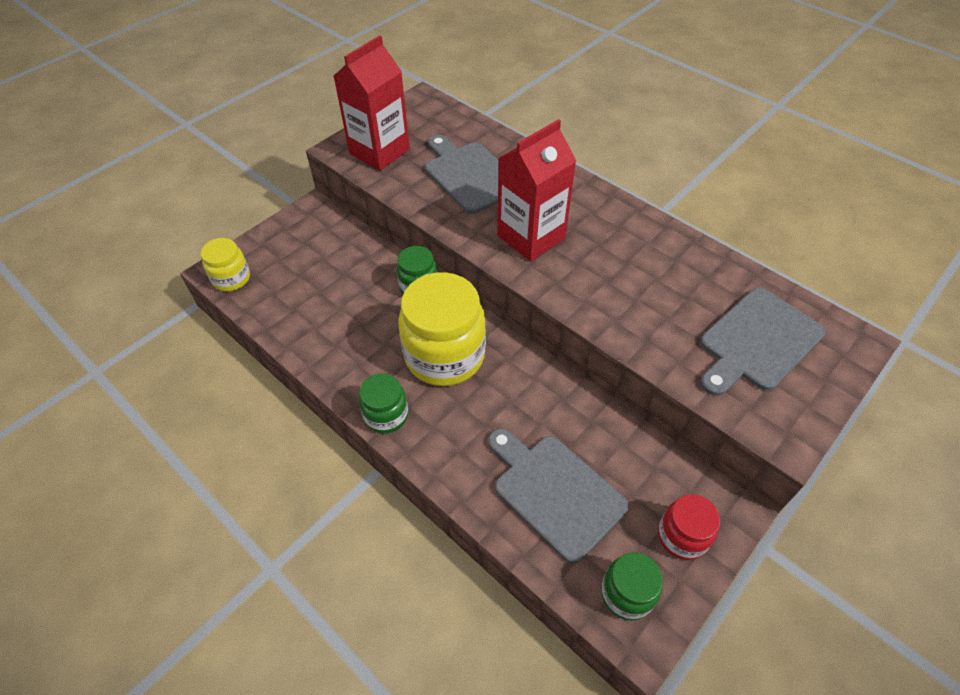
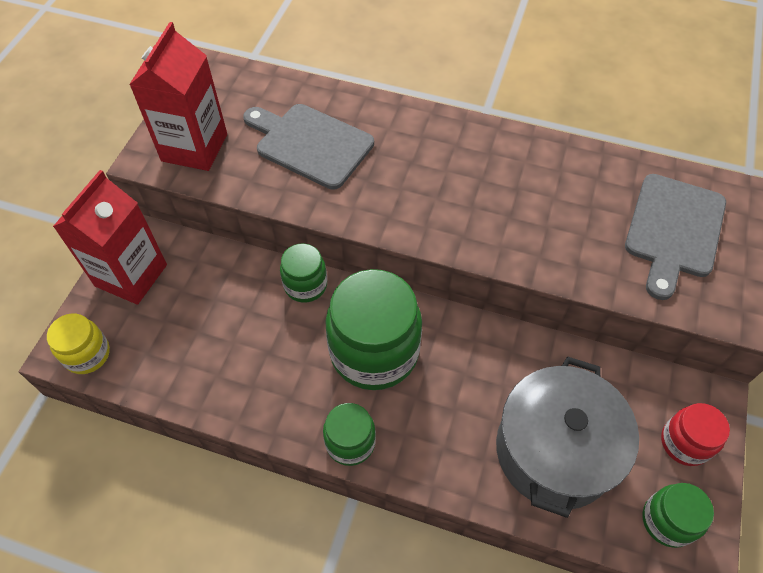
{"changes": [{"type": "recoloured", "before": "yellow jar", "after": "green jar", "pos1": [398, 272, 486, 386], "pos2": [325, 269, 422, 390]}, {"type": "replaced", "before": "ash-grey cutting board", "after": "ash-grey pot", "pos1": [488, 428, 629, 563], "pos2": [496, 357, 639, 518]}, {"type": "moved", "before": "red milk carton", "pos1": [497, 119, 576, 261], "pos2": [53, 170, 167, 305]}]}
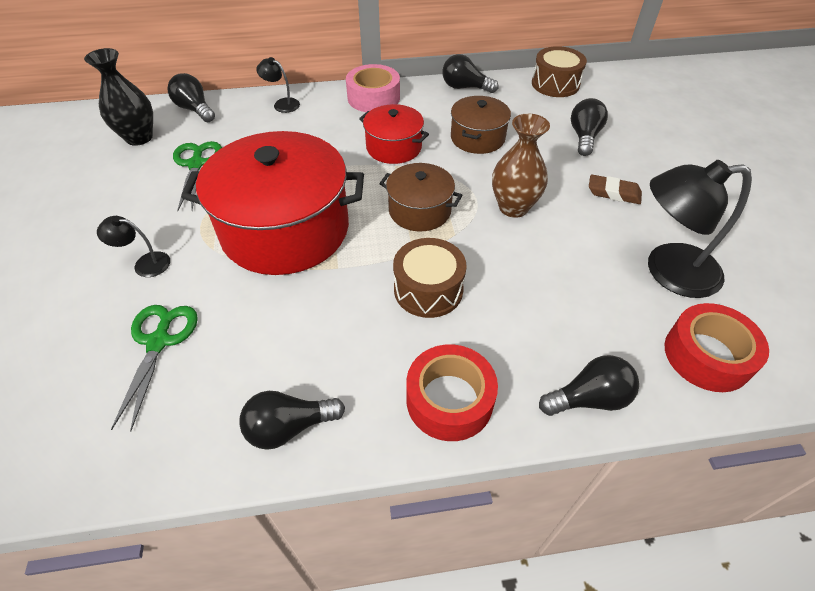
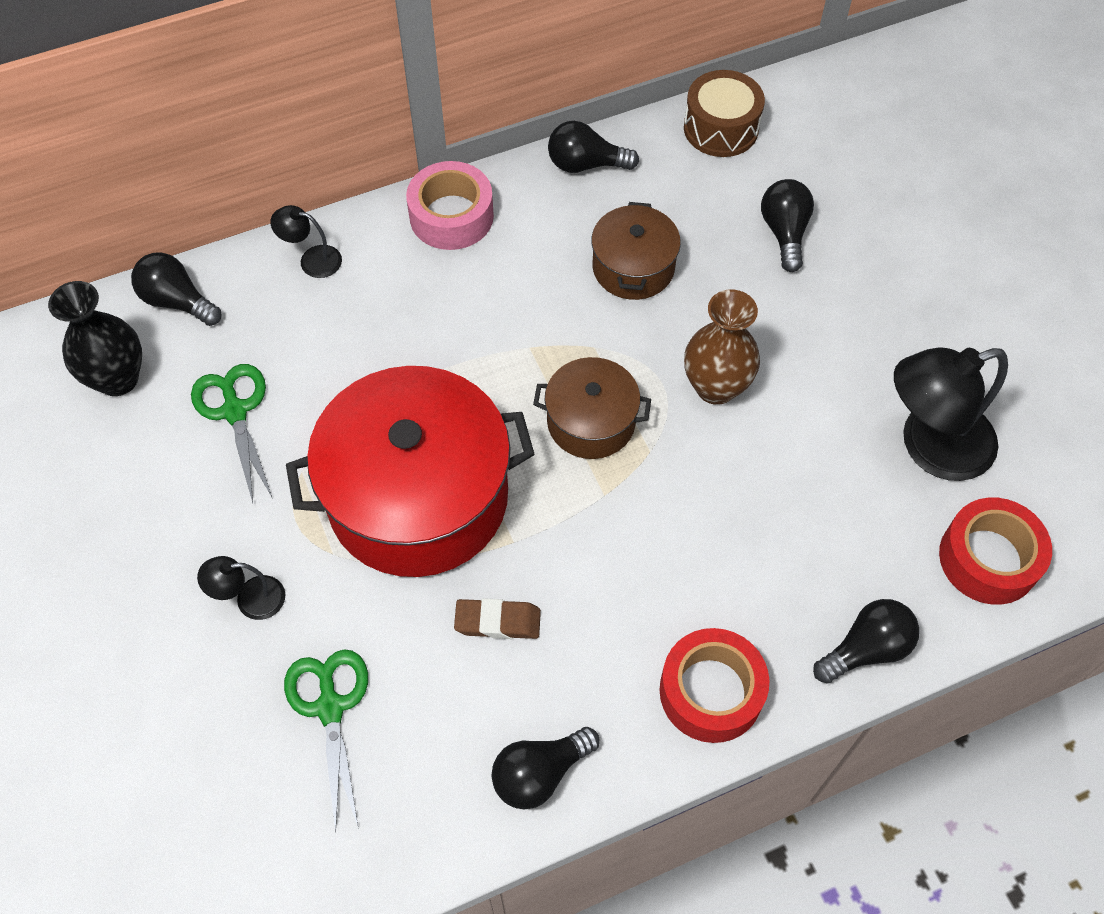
{"changes": [{"type": "removed", "before": "red pot", "pos1": [359, 104, 429, 164]}, {"type": "removed", "before": "russet toy drum", "pos1": [393, 238, 466, 318]}, {"type": "moved", "before": "russet eraser", "pos1": [589, 174, 642, 204], "pos2": [454, 598, 541, 639]}]}
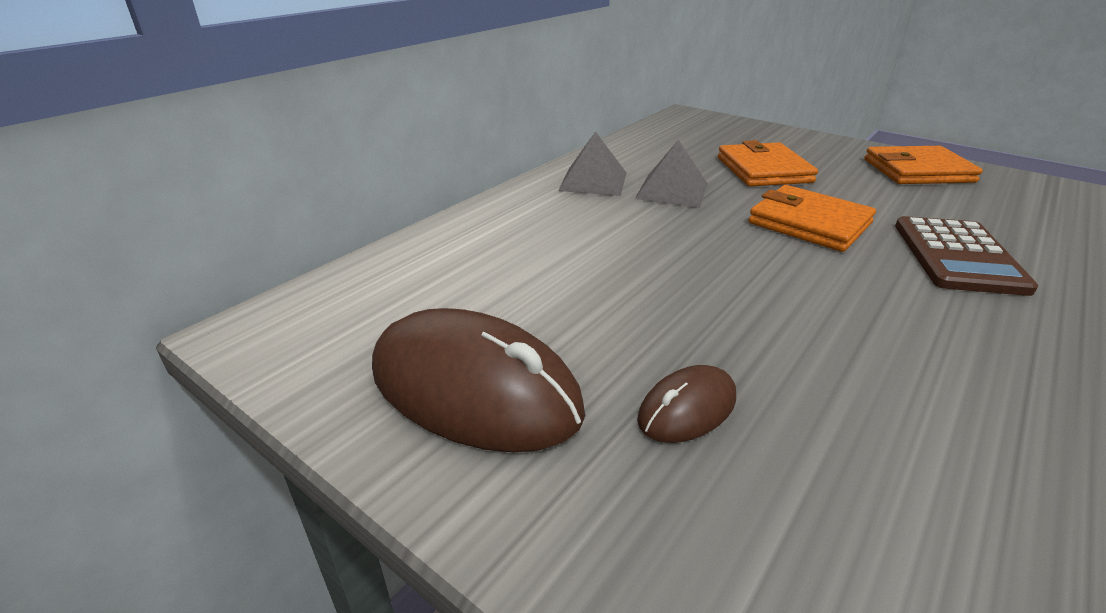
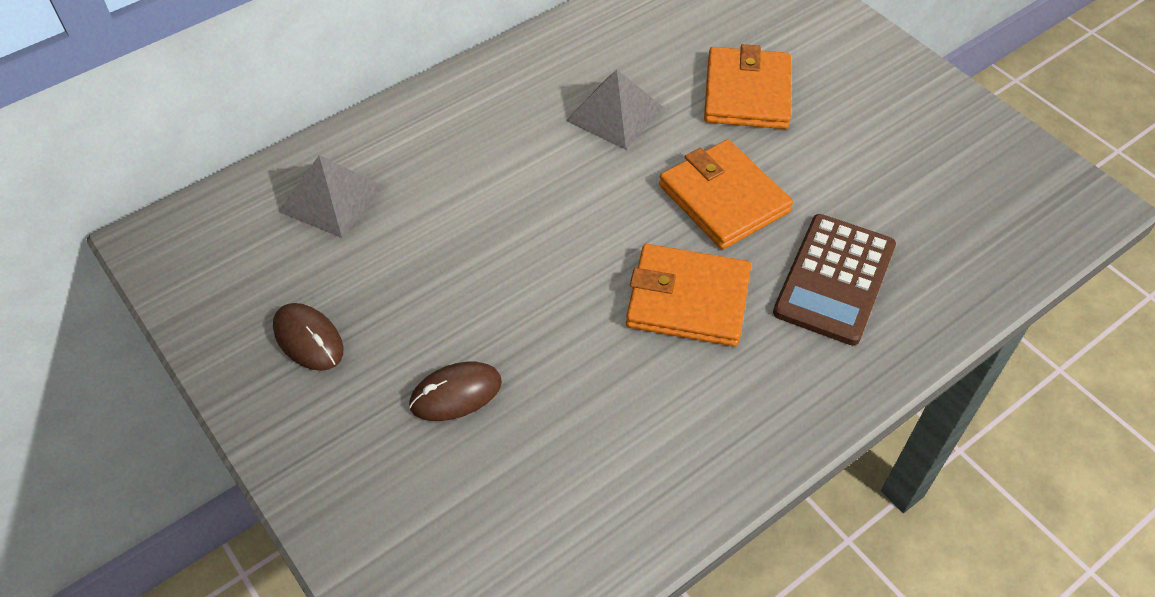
{"changes": [{"type": "resized", "before": "russet computer mouse", "pos1": [372, 308, 585, 452], "pos2": [273, 303, 343, 371], "scale": 0.49}, {"type": "moved", "before": "ash-grey pyramid shape", "pos1": [558, 131, 626, 196], "pos2": [278, 155, 383, 238]}, {"type": "moved", "before": "orange card wallet", "pos1": [864, 146, 983, 184], "pos2": [626, 244, 751, 347]}]}
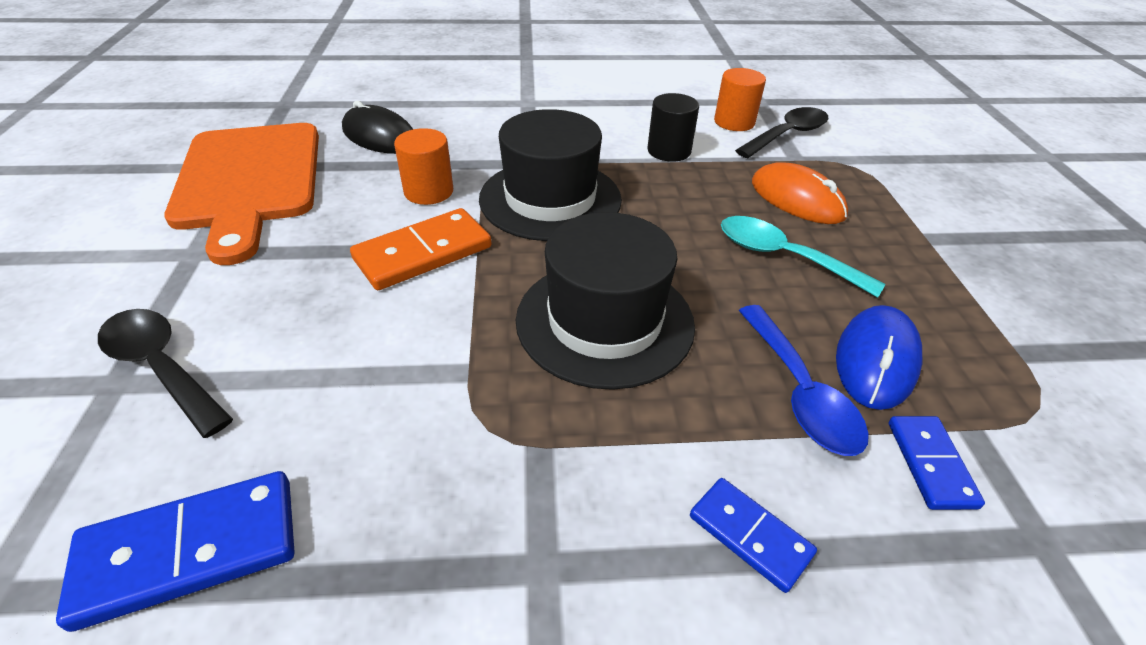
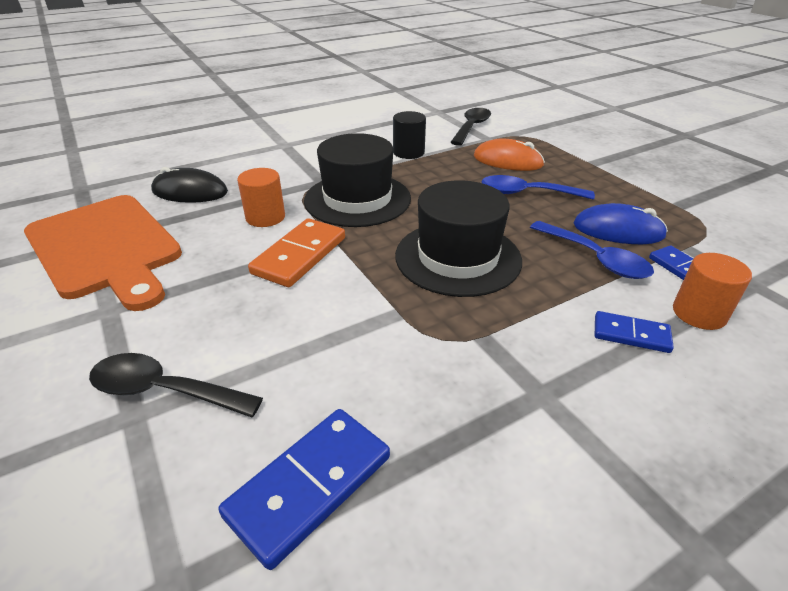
{"changes": [{"type": "moved", "before": "orange cylinder shape", "pos1": [714, 68, 766, 131], "pos2": [673, 253, 752, 330]}, {"type": "recoloured", "before": "turquoise tablespoon", "after": "cobalt tablespoon", "pos1": [721, 216, 885, 298], "pos2": [481, 175, 595, 200]}, {"type": "turned", "before": "cobalt computer mouse", "pos1": [836, 305, 922, 410], "pos2": [573, 203, 668, 244], "turn": -75}]}
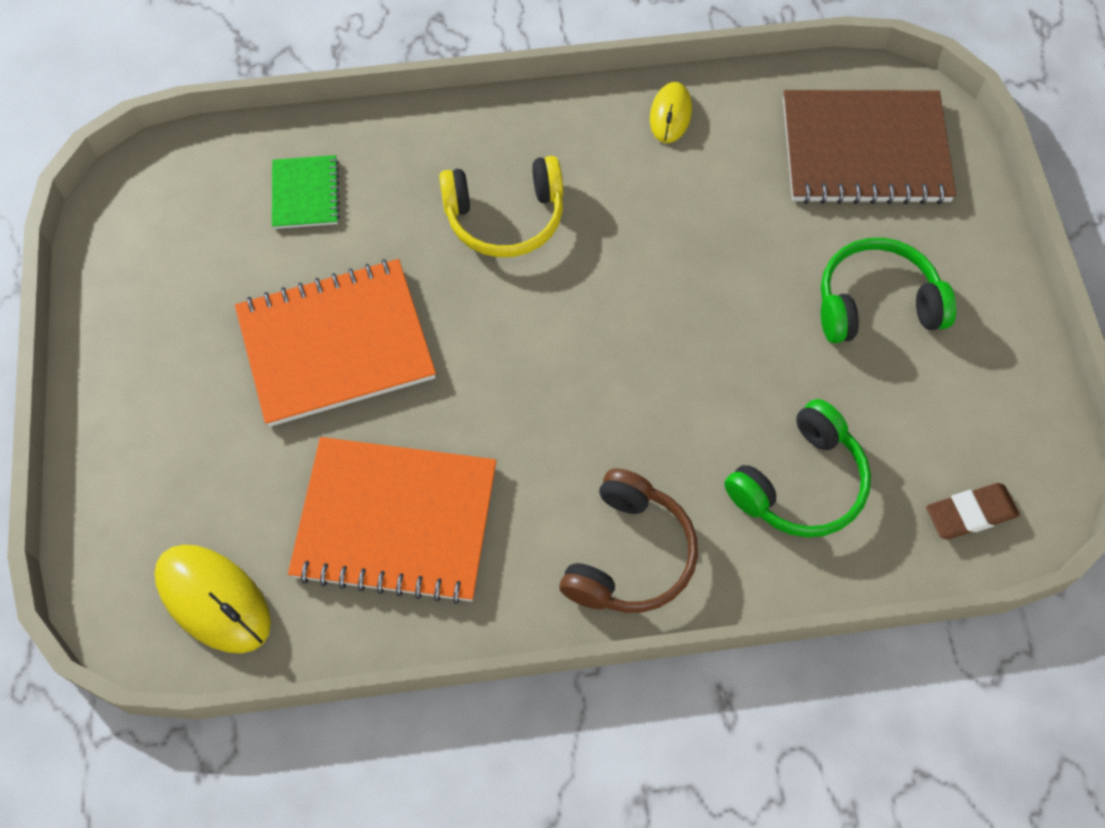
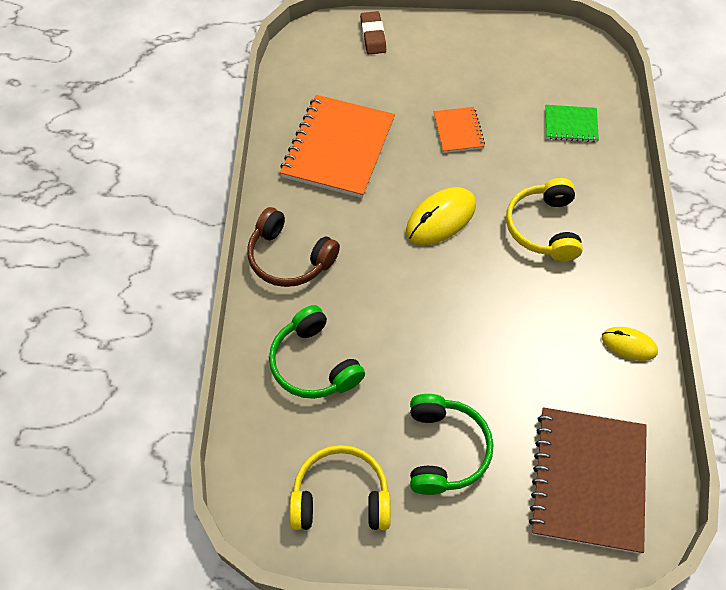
{"changes": [{"type": "moved", "before": "yellow computer mouse", "pos1": [154, 545, 271, 653], "pos2": [406, 187, 476, 245]}, {"type": "resized", "before": "orange notepad", "pos1": [235, 259, 436, 427], "pos2": [434, 107, 485, 153], "scale": 0.49}, {"type": "moved", "before": "russet eraser", "pos1": [926, 483, 1020, 539], "pos2": [360, 11, 386, 54]}, {"type": "added", "after": "yellow headphones", "pos2": [289, 445, 391, 530]}]}
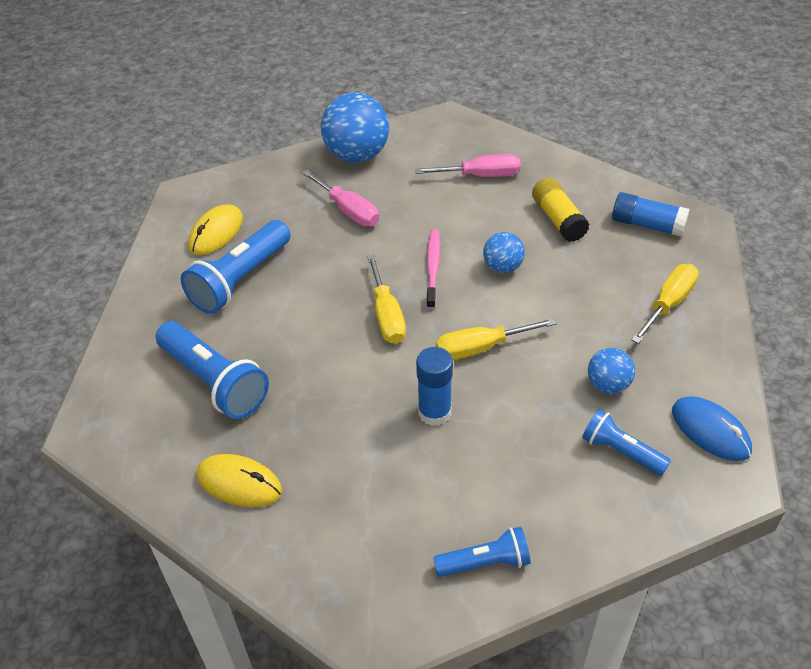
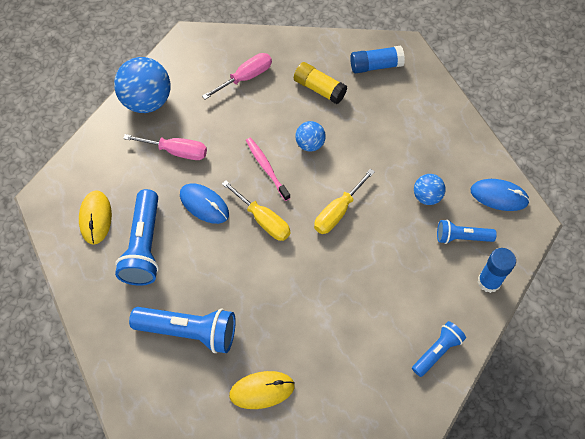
{"changes": [{"type": "moved", "before": "cobalt glue stick", "pos1": [416, 347, 453, 426], "pos2": [478, 248, 516, 293]}, {"type": "removed", "before": "yellow screwdriver", "pos1": [631, 264, 699, 344]}, {"type": "added", "after": "cobalt computer mouse", "pos2": [180, 183, 229, 224]}]}
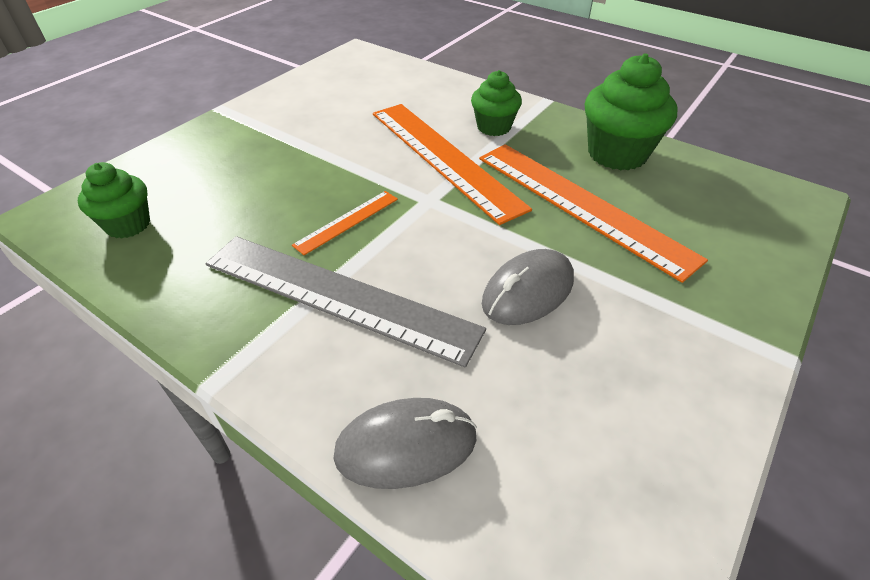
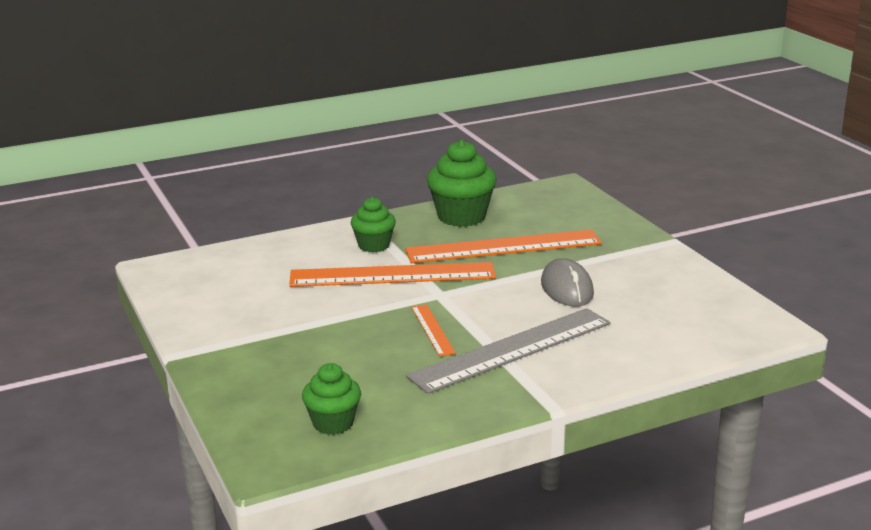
{"changes": [{"type": "removed", "before": "ash-grey computer mouse", "pos1": [333, 398, 477, 489]}]}
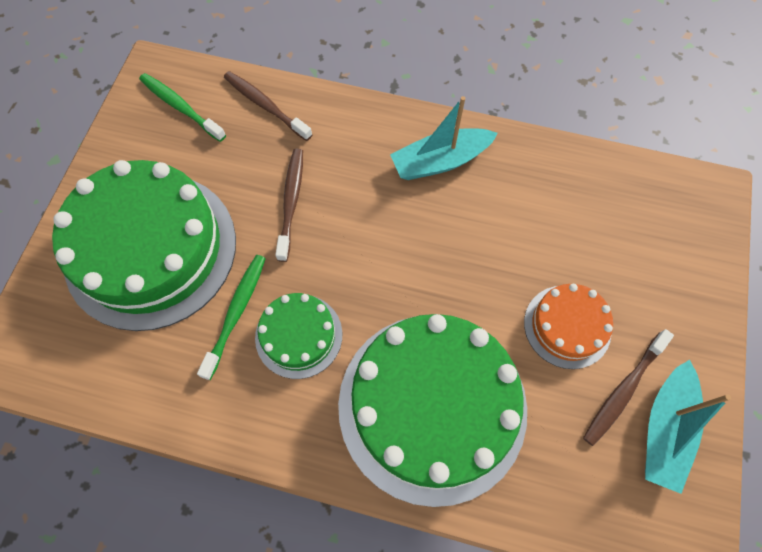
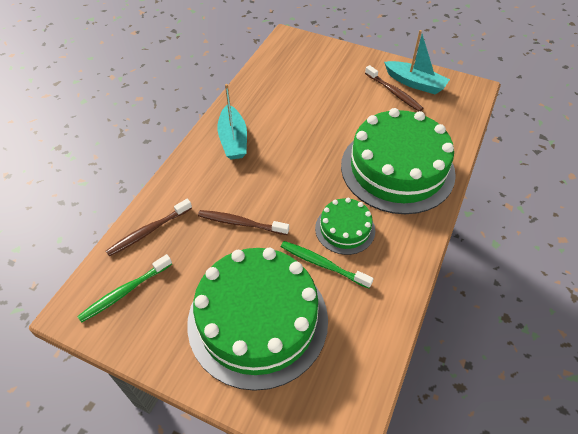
{"changes": [{"type": "removed", "before": "orange cake", "pos1": [524, 284, 613, 369]}]}
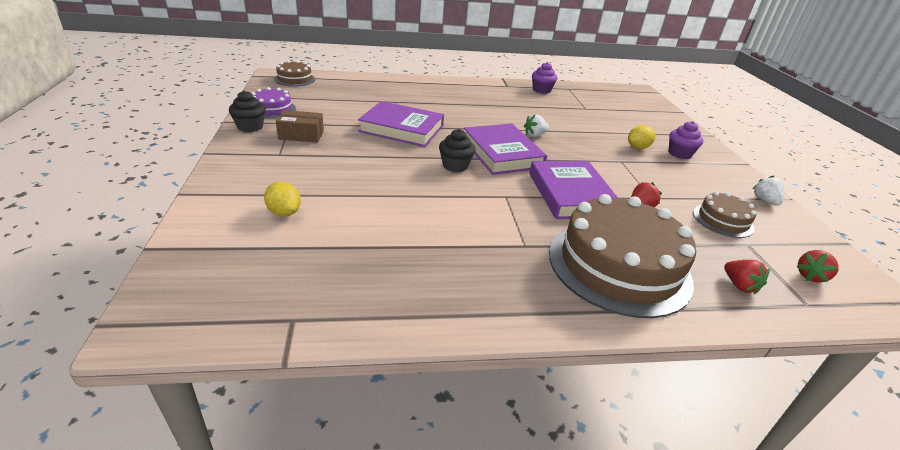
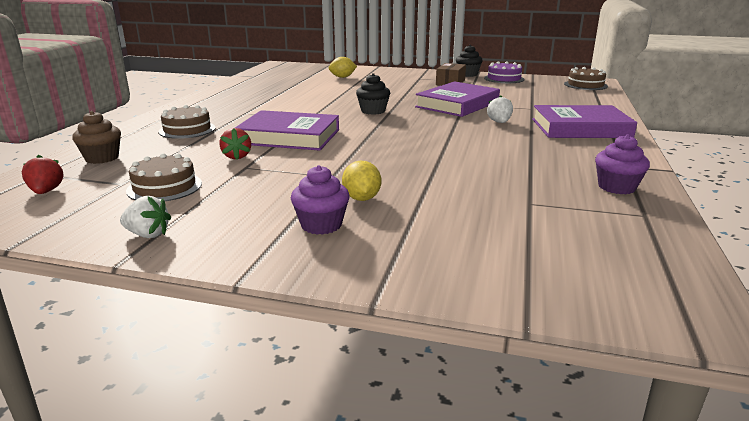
{"changes": [{"type": "moved", "before": "purple hardback", "pos1": [464, 124, 547, 175], "pos2": [532, 105, 637, 138]}, {"type": "moved", "before": "pure white strawberry", "pos1": [524, 114, 549, 137], "pos2": [487, 96, 513, 123]}, {"type": "resized", "before": "russet cake", "pos1": [549, 194, 696, 318], "pos2": [158, 105, 216, 139], "scale": 0.48}, {"type": "replaced", "before": "red strawberry", "after": "russet muffin", "pos1": [724, 260, 770, 294], "pos2": [72, 111, 121, 164]}]}
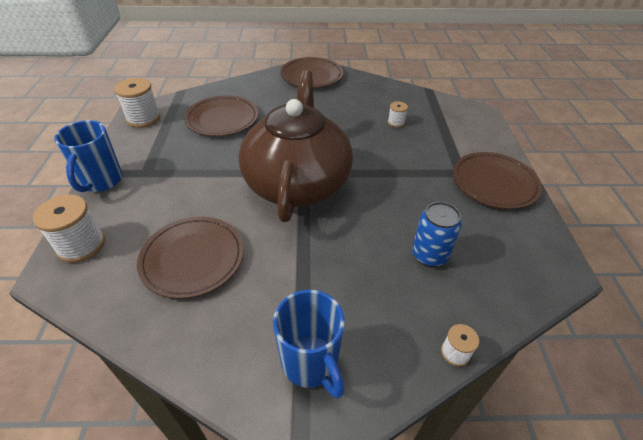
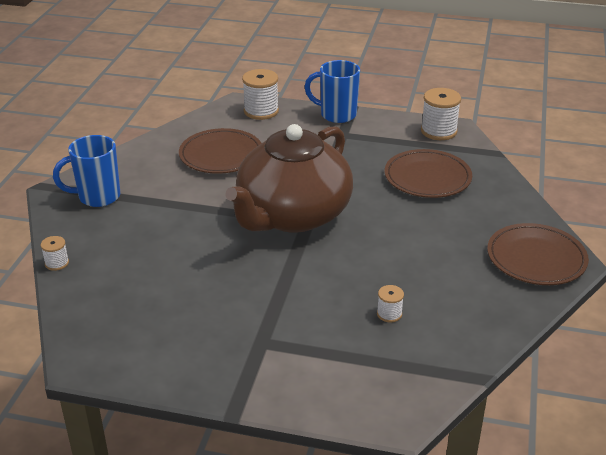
{"changes": [{"type": "turned", "before": "russet china teapot", "pos1": [238, 70, 353, 222], "pos2": [225, 124, 353, 233], "turn": 105}, {"type": "removed", "before": "cobalt can", "pos1": [412, 202, 461, 267]}, {"type": "removed", "before": "russet plate", "pos1": [453, 152, 542, 209]}]}
